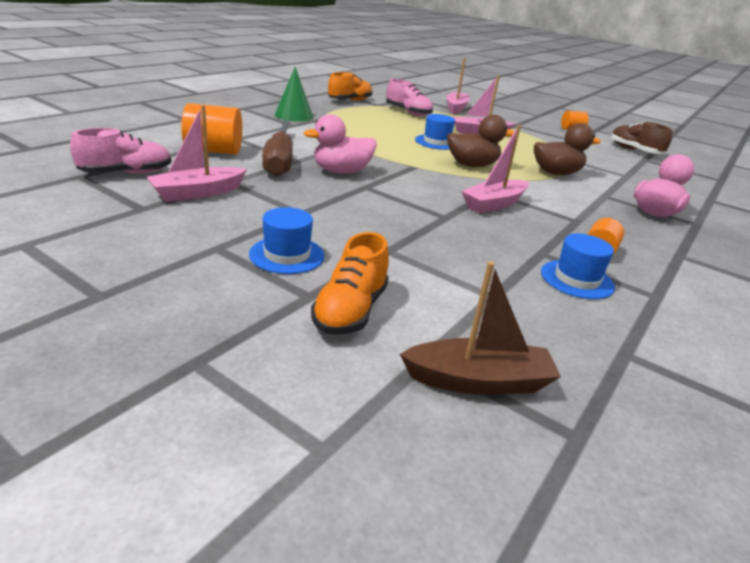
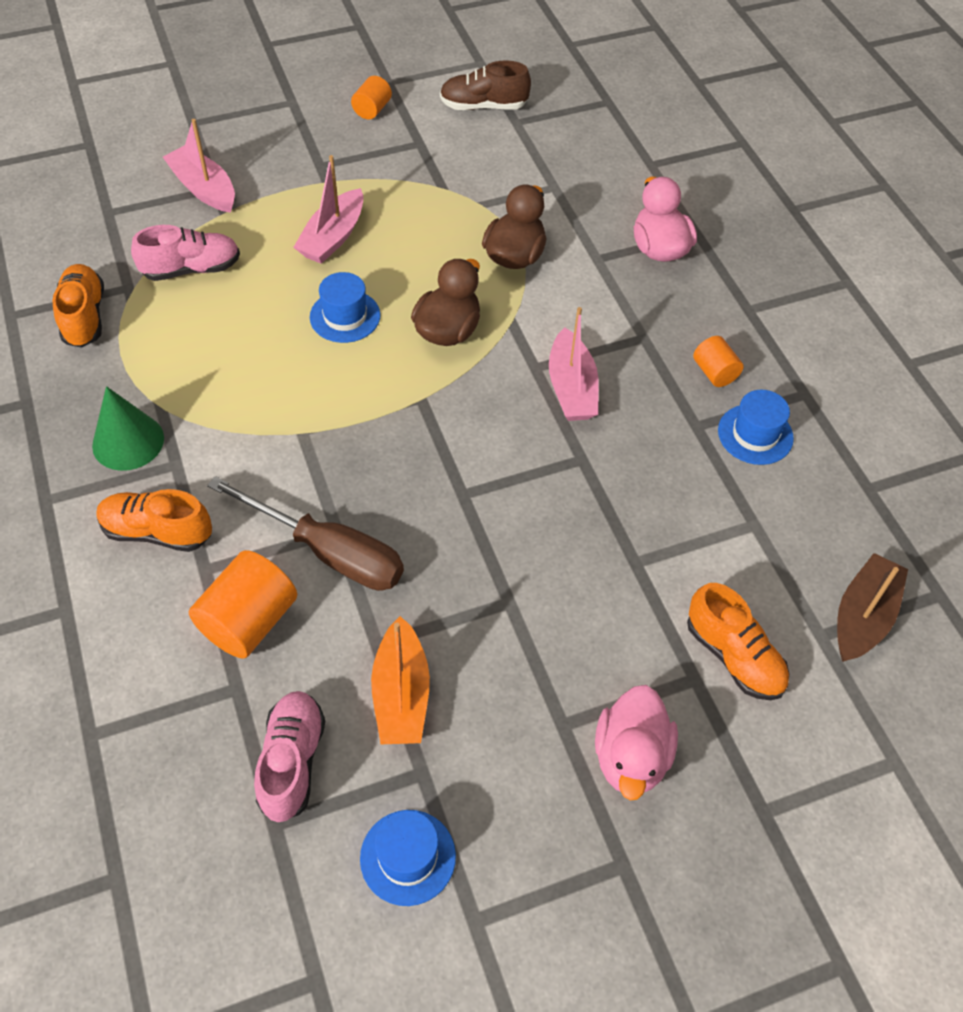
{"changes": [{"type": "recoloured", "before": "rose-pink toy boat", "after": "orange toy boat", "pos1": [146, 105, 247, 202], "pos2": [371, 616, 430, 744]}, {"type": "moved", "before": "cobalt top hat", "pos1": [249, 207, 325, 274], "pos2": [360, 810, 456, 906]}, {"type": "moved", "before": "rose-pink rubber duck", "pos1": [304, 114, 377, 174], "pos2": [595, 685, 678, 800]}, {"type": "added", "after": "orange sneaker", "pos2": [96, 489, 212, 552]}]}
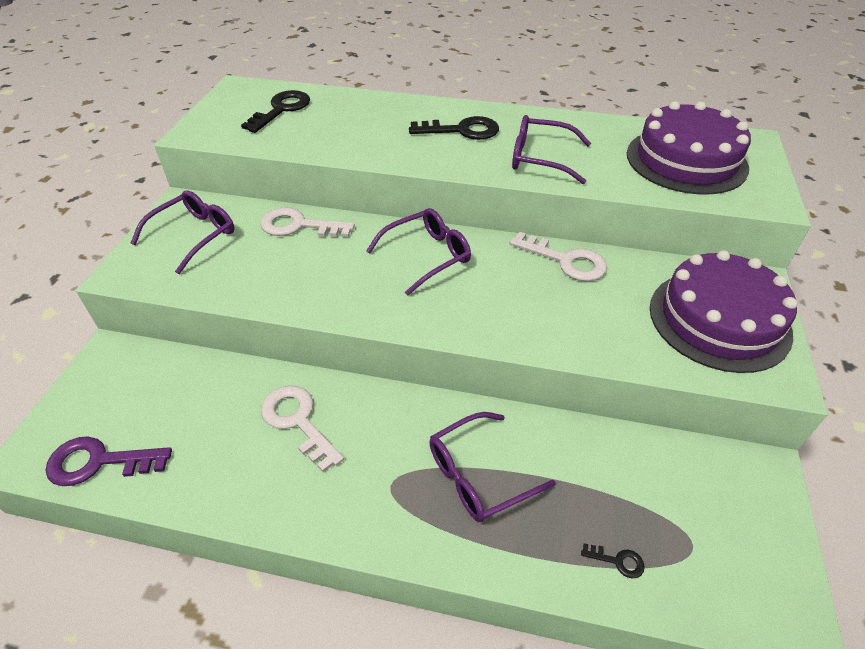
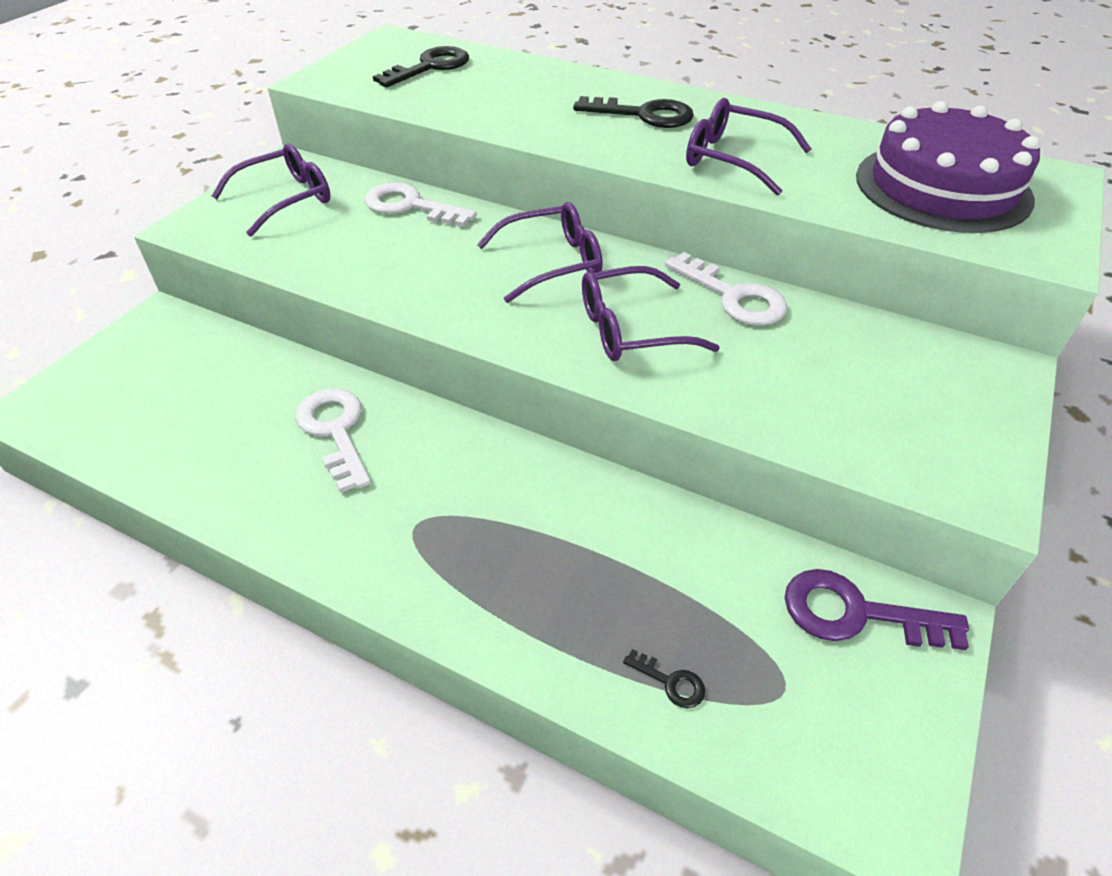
{"changes": [{"type": "moved", "before": "purple key", "pos1": [46, 436, 172, 486], "pos2": [785, 569, 969, 650]}, {"type": "moved", "before": "purple spectacles", "pos1": [429, 412, 555, 522], "pos2": [582, 266, 720, 361]}, {"type": "removed", "before": "purple cake", "pos1": [650, 250, 798, 373]}]}
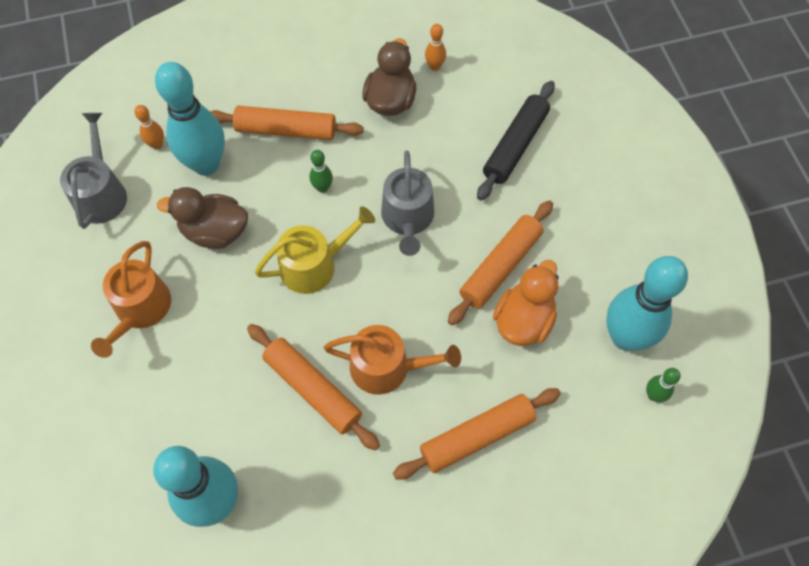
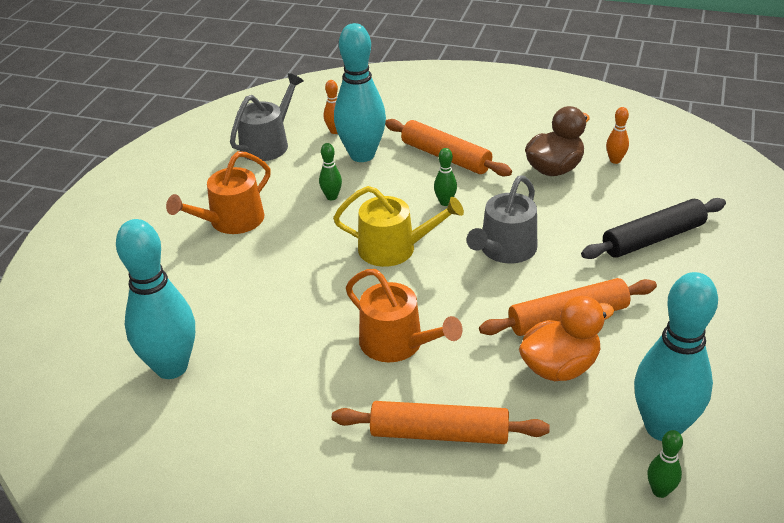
{"changes": [{"type": "replaced", "before": "russet rubber duck", "after": "green tenpin", "pos1": [157, 187, 248, 249], "pos2": [319, 143, 342, 200]}, {"type": "removed", "before": "orange dough roller", "pos1": [247, 324, 380, 450]}]}
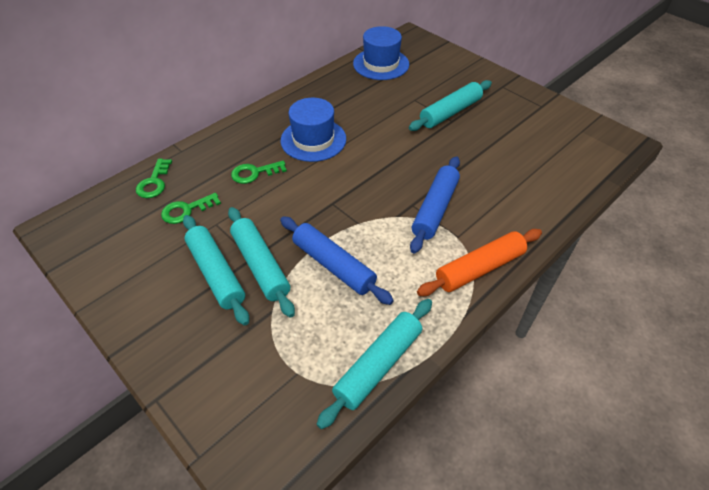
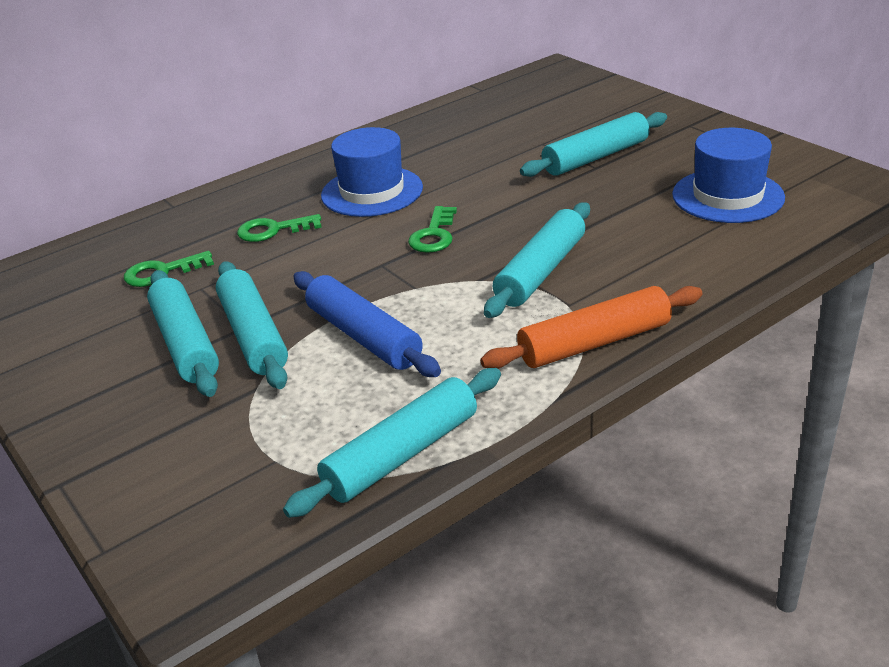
{"changes": [{"type": "moved", "before": "green key", "pos1": [136, 159, 172, 198], "pos2": [408, 206, 457, 253]}, {"type": "moved", "before": "cobalt top hat", "pos1": [353, 26, 409, 80], "pos2": [672, 128, 785, 223]}, {"type": "recoloured", "before": "cobalt dough roller", "after": "turquoise dough roller", "pos1": [410, 156, 460, 253], "pos2": [484, 202, 590, 318]}]}
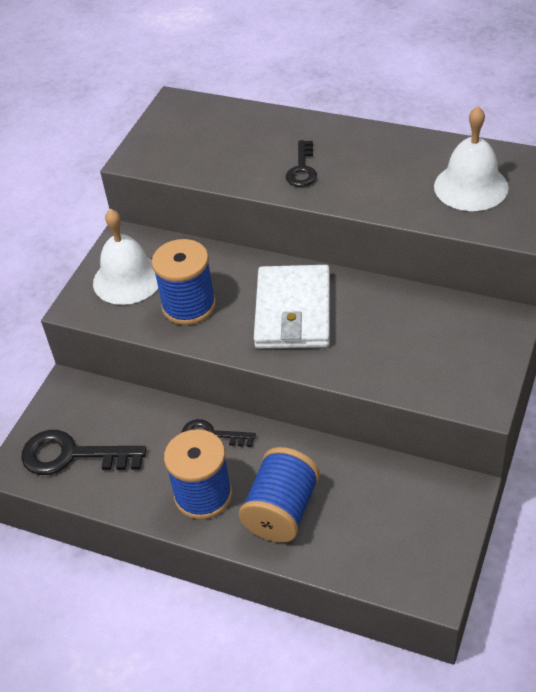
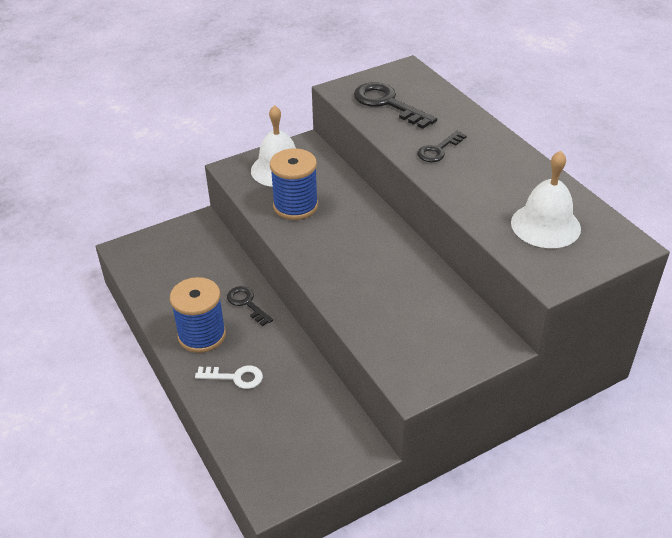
{"changes": [{"type": "moved", "before": "jet-black key", "pos1": [21, 430, 146, 475], "pos2": [354, 82, 437, 129]}, {"type": "replaced", "before": "cobalt bobbin", "after": "pure white key", "pos1": [239, 447, 320, 542], "pos2": [195, 365, 263, 389]}, {"type": "removed", "before": "pure white card wallet", "pos1": [254, 265, 330, 349]}]}
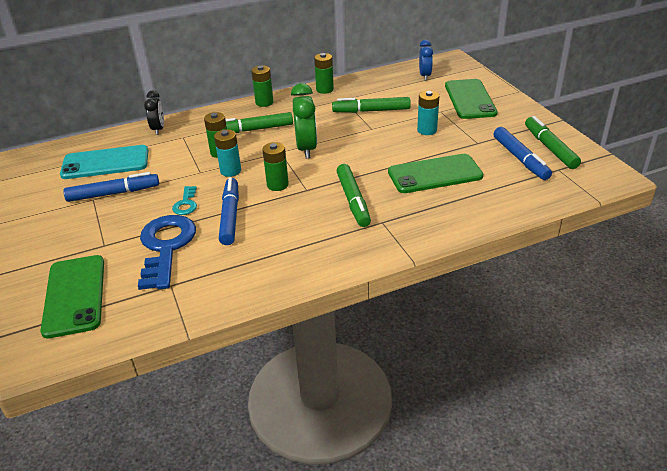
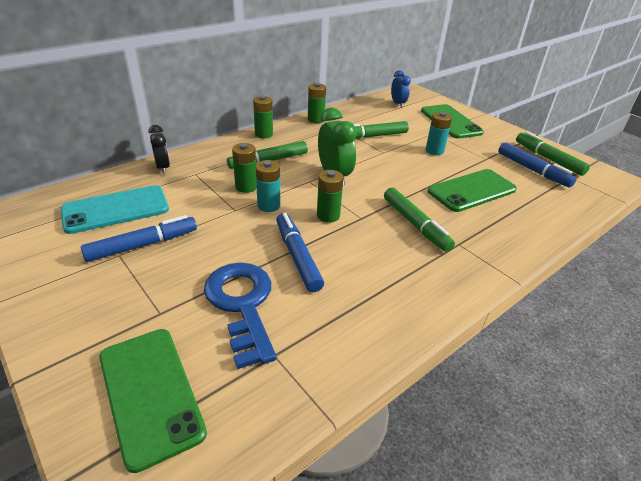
{"changes": [{"type": "removed", "before": "turquoise key", "pos1": [172, 186, 197, 215]}]}
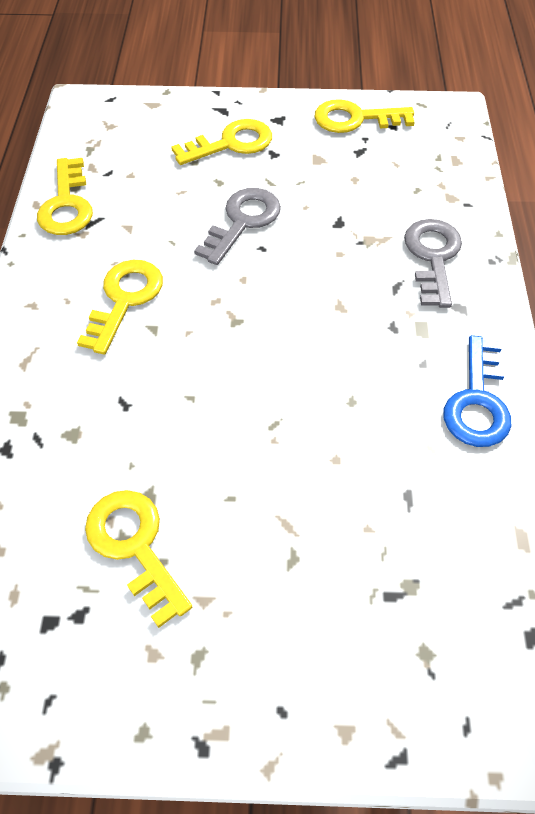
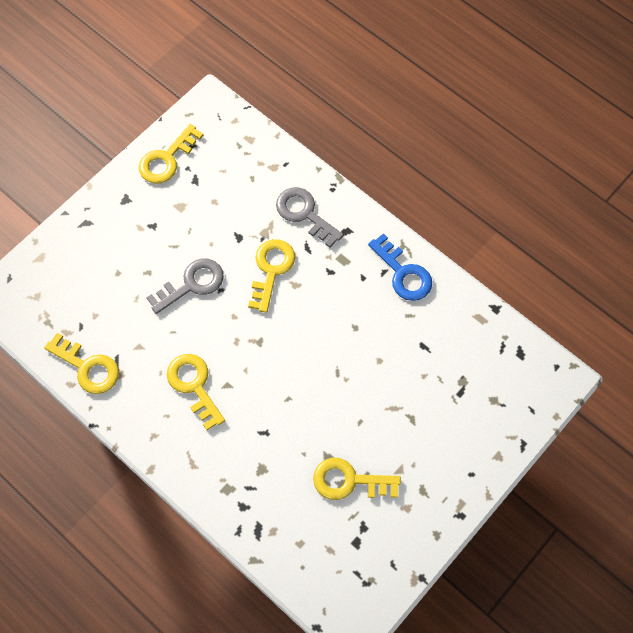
{"changes": [{"type": "moved", "before": "yellow key", "pos1": [171, 119, 272, 165], "pos2": [248, 239, 295, 313]}, {"type": "turned", "before": "ash-grey key", "pos1": [194, 188, 281, 265], "pos2": [146, 258, 224, 314], "turn": 75}]}
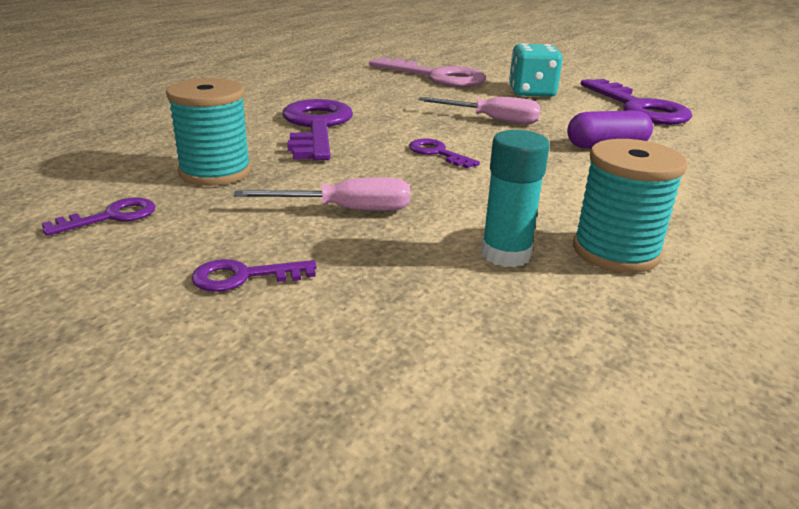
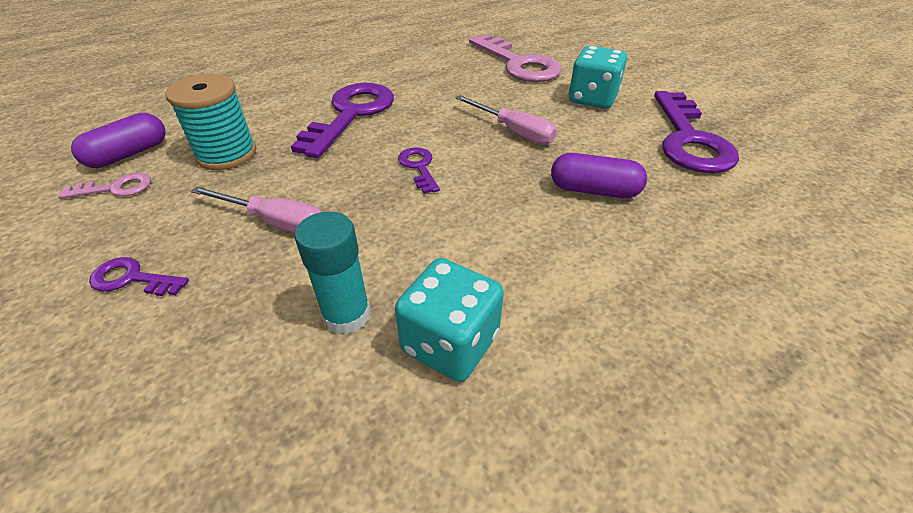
{"changes": [{"type": "recoloured", "before": "purple key", "after": "rose-pink key", "pos1": [42, 197, 156, 236], "pos2": [58, 173, 151, 199]}, {"type": "replaced", "before": "turquoise bobbin", "after": "turquoise game die", "pos1": [573, 139, 688, 273], "pos2": [395, 258, 504, 382]}, {"type": "added", "after": "purple pill shape", "pos2": [71, 113, 166, 168]}]}
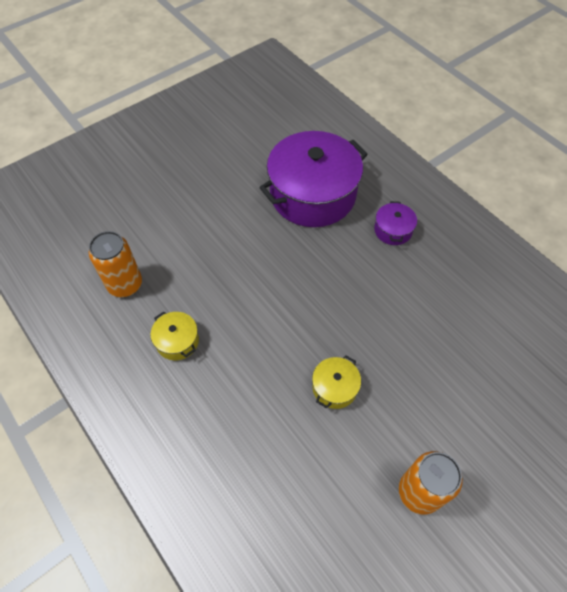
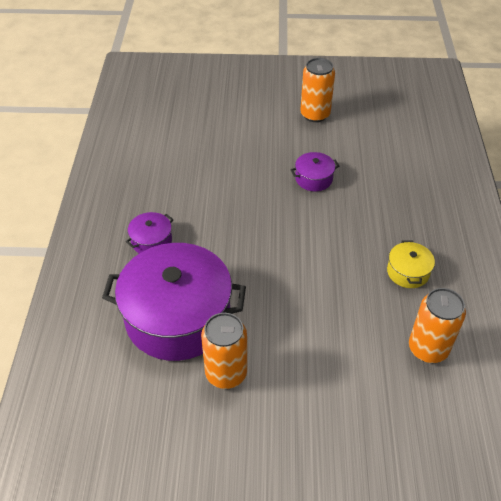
{"changes": [{"type": "recoloured", "before": "yellow pot", "after": "purple pot", "pos1": [312, 355, 361, 409], "pos2": [290, 152, 340, 191]}, {"type": "added", "after": "orange can", "pos2": [201, 313, 247, 389]}]}
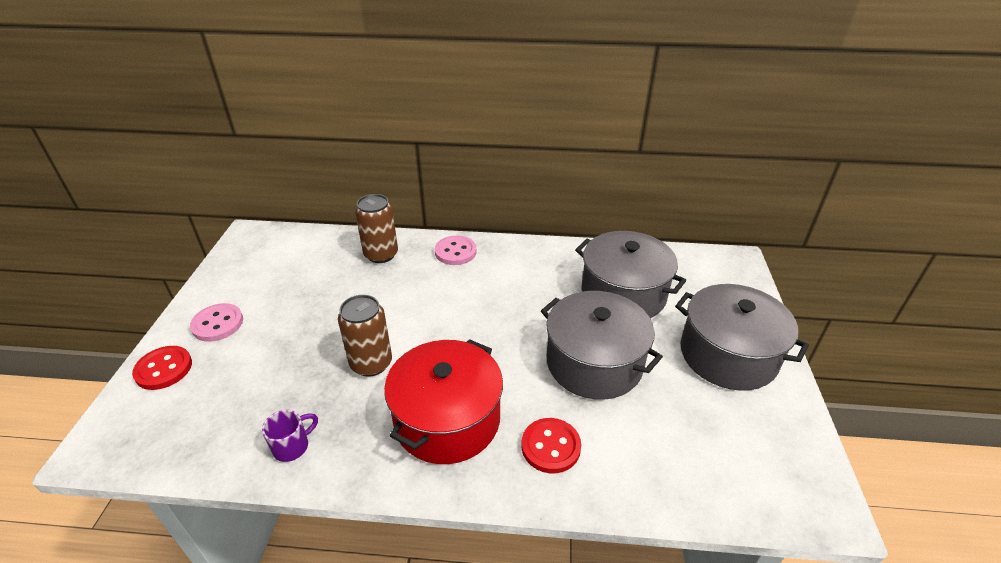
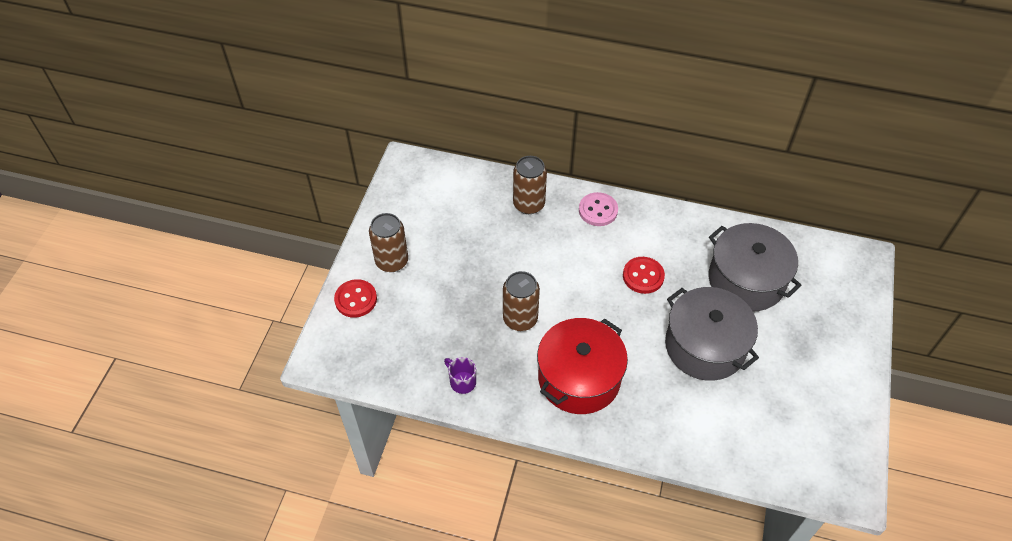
{"changes": [{"type": "replaced", "before": "rose-pink button", "after": "russet can", "pos1": [190, 303, 243, 342], "pos2": [369, 213, 408, 272]}, {"type": "turned", "before": "purple mug", "pos1": [262, 410, 318, 462], "pos2": [444, 357, 476, 394], "turn": -105}, {"type": "moved", "before": "red button", "pos1": [521, 418, 581, 473], "pos2": [623, 257, 665, 294]}, {"type": "removed", "before": "ash-grey pot", "pos1": [675, 284, 809, 391]}]}
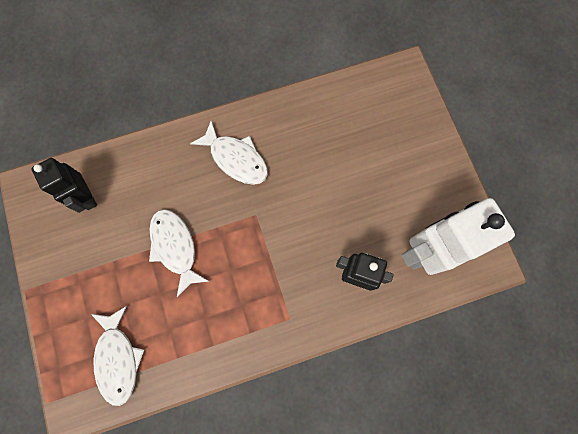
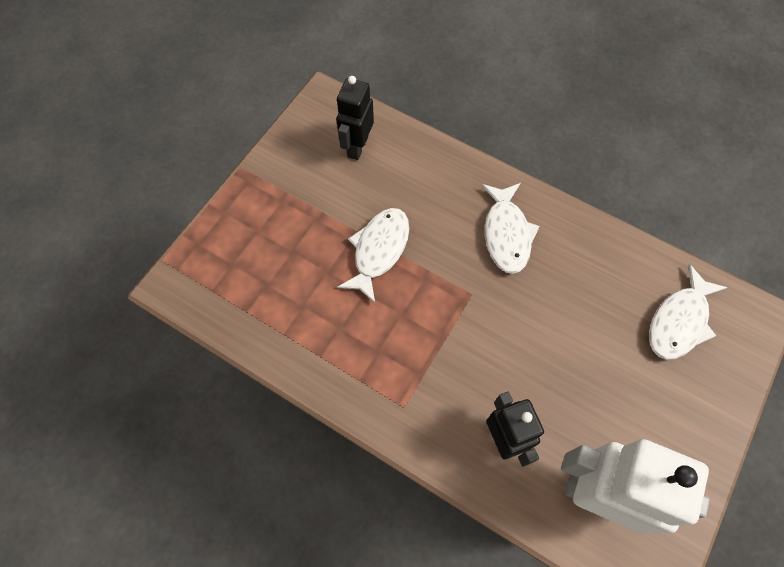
{"changes": [{"type": "moved", "before": "pure white fish", "pos1": [91, 306, 144, 406], "pos2": [649, 264, 728, 360]}]}
